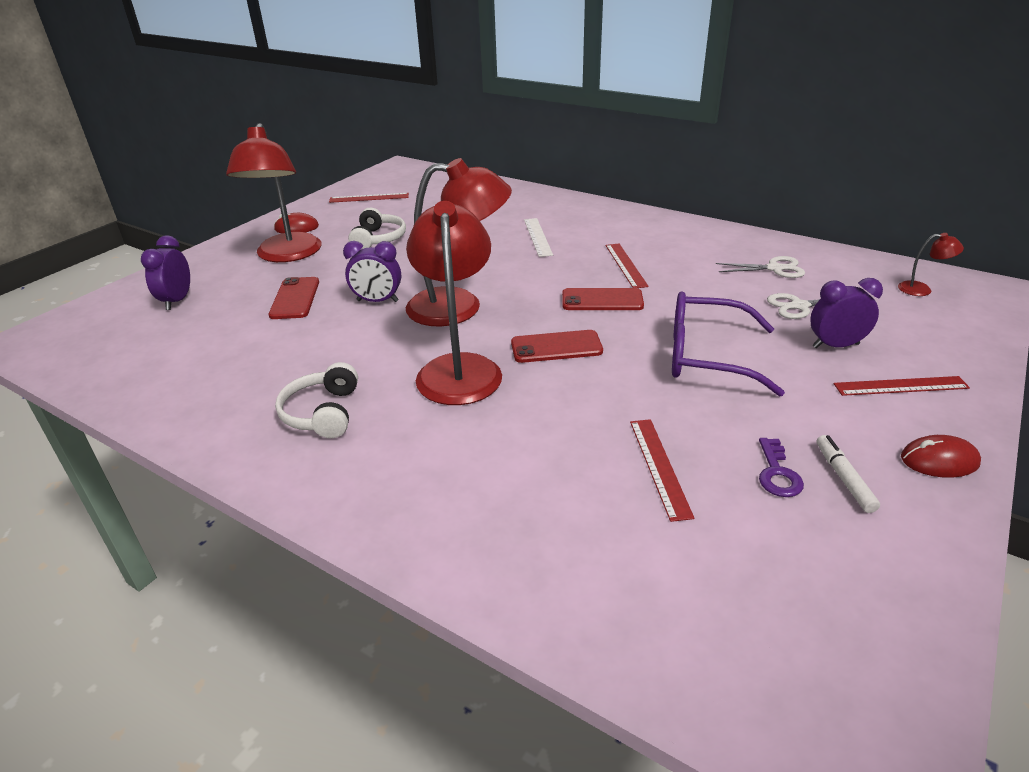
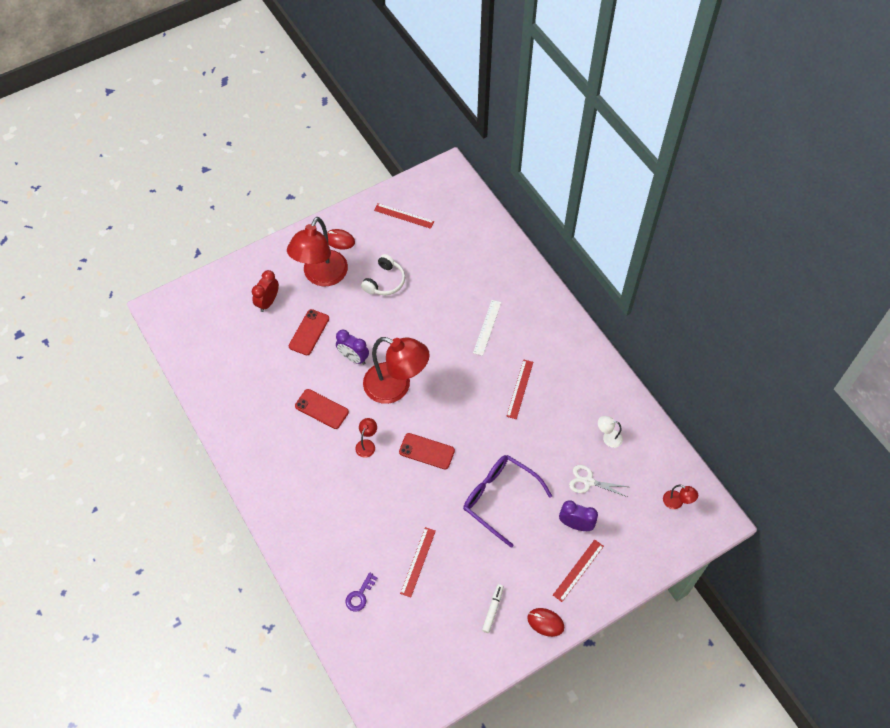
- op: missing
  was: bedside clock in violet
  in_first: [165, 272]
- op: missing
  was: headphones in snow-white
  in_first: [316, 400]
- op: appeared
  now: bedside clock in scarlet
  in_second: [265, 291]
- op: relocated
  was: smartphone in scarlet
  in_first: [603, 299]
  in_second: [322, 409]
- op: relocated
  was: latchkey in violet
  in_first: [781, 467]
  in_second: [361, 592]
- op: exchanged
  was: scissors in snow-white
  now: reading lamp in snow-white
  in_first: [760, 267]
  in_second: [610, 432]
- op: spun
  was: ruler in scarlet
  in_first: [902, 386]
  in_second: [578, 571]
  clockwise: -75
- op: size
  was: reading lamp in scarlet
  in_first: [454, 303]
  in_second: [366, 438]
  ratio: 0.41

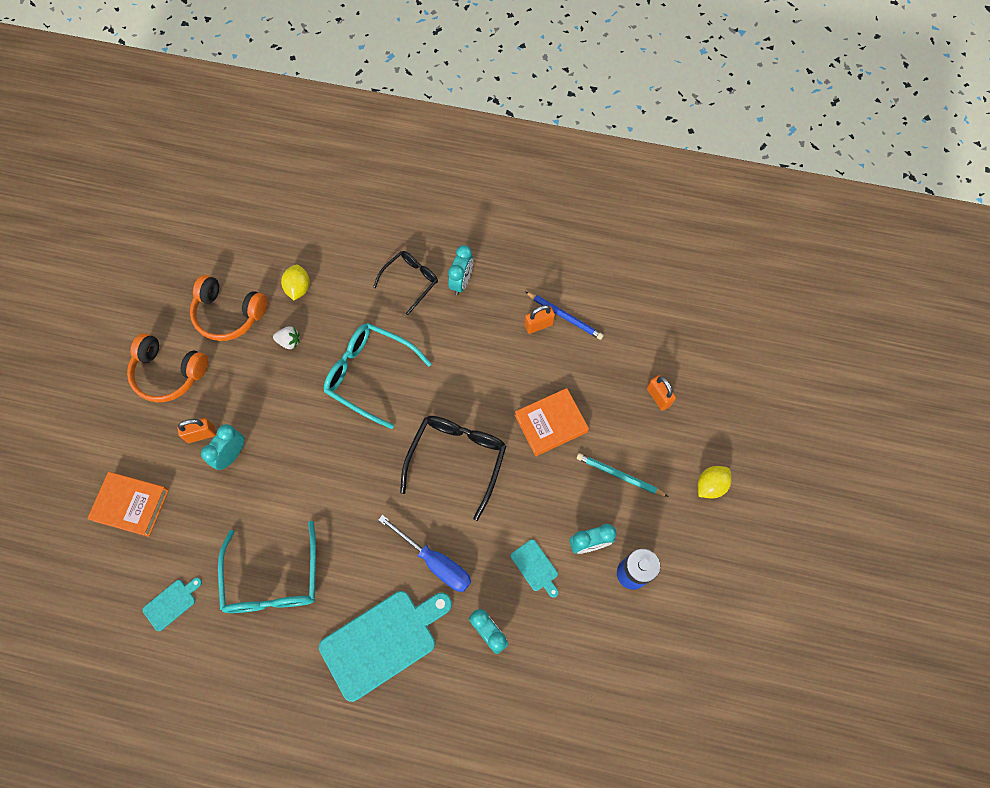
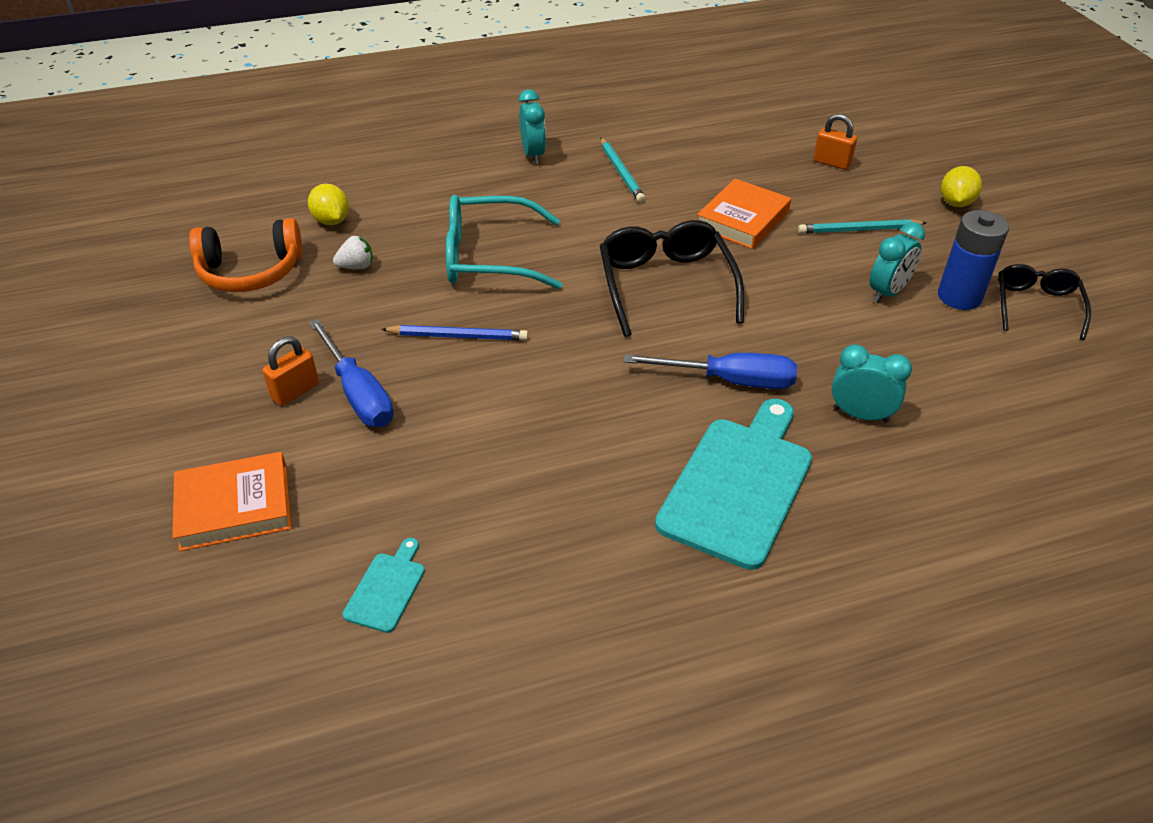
- op: missing
  was: headphones in orange
  in_first: [167, 367]
- op: missing
  was: glasses in teal
  in_first: [267, 567]
- op: missing
  was: cutting board in teal
  in_first: [534, 568]
- op: missing
  was: lock in orange
  in_first: [539, 319]
- op: appeared
  now: pencil in teal
  in_second: [623, 170]
- op: relocated
  was: glasses in jet-black
  in_first: [405, 283]
  in_second: [1044, 302]
- op: relocated
  was: pencil in royal blue
  in_first: [564, 316]
  in_second: [454, 333]
- op: exchanged
  was: bedside clock in teal
  now: flat screwdriver in royal blue
  in_first: [222, 447]
  in_second: [351, 373]

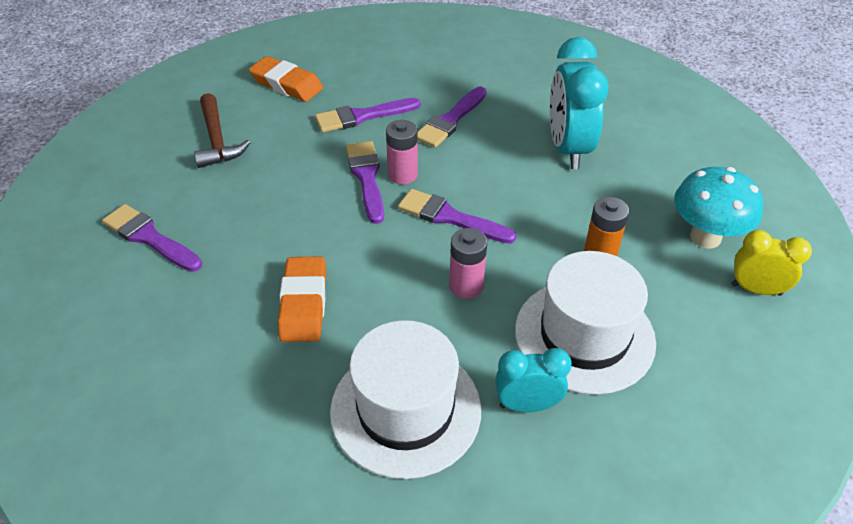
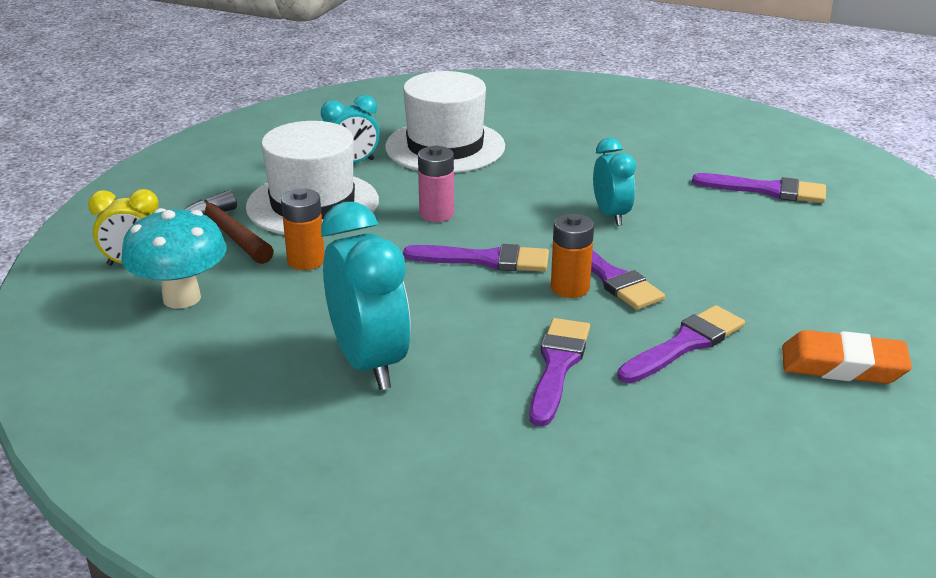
- op: missing
  was: gum eraser in orange
  in_first: [302, 299]
- op: appeared
  now: bedside clock in teal
  in_second: [614, 182]
- op: relocated
  was: hammer in brown
  in_first: [222, 130]
  in_second: [229, 227]
- op: colour
  was: AA battery in rosy
  now: AA battery in orange
  in_first: [402, 152]
  in_second: [572, 255]

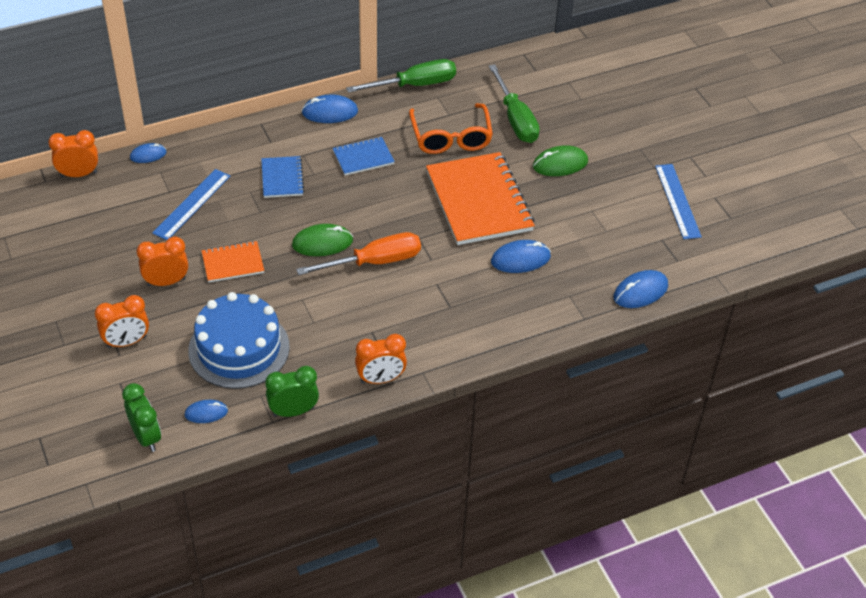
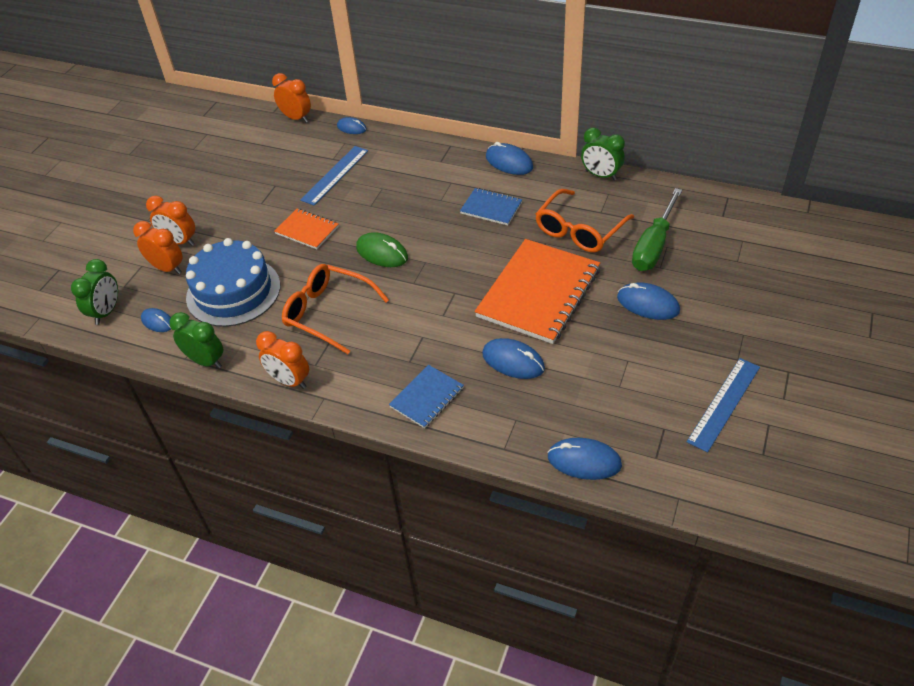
- op: missing
  was: flat screwdriver in orange
  in_first: [358, 253]
- op: appeared
  now: glasses in orange
  in_second: [335, 309]
- op: relocated
  was: bedside clock in orange
  in_first: [162, 261]
  in_second: [158, 247]
- op: relocated
  was: exercise book in royal blue
  in_first: [282, 177]
  in_second: [426, 396]
- op: exchanged
  was: flat screwdriver in emerald
  now: bedside clock in emerald
  in_first: [401, 76]
  in_second: [603, 154]
- op: colour
  was: PC mouse in emerald
  now: PC mouse in royal blue
  in_first: [560, 160]
  in_second: [648, 301]
- op: spun
  was: ruler in royal blue
  in_first: [191, 204]
  in_second: [334, 175]
  clockwise: -45

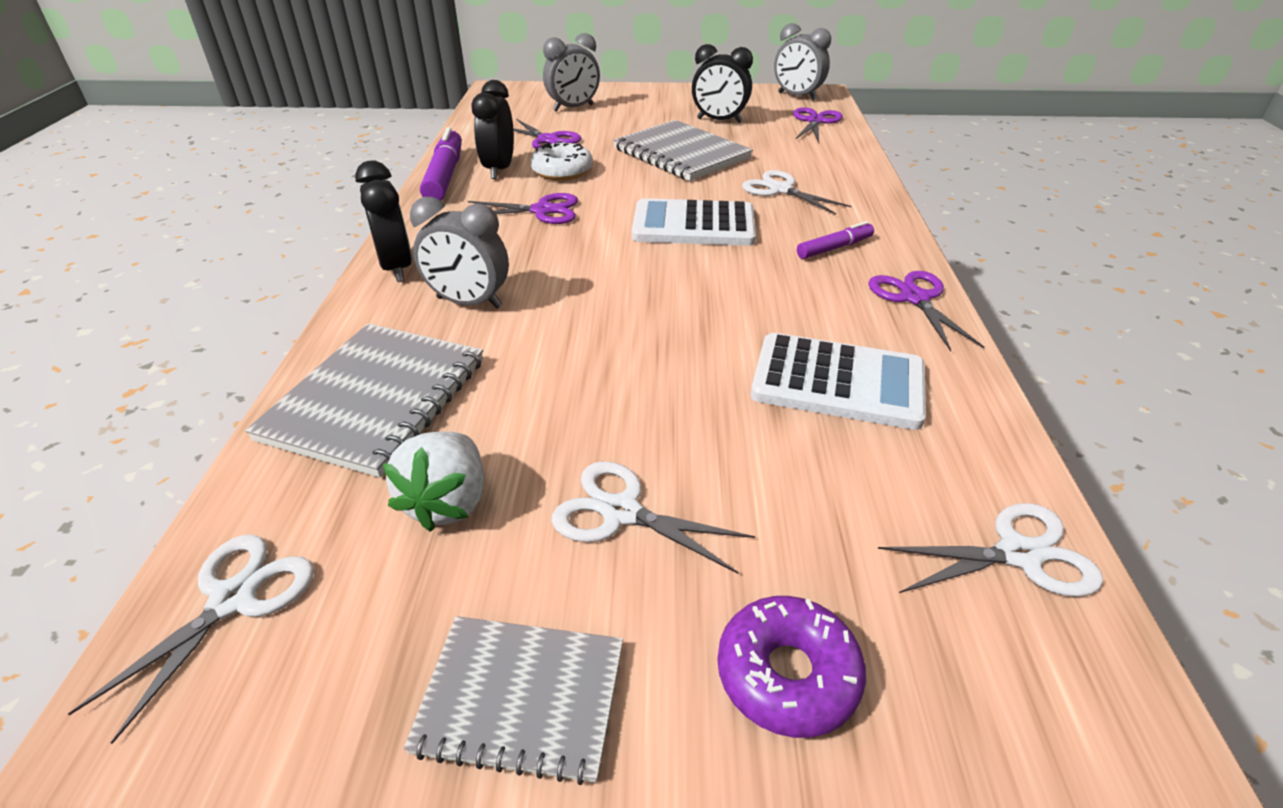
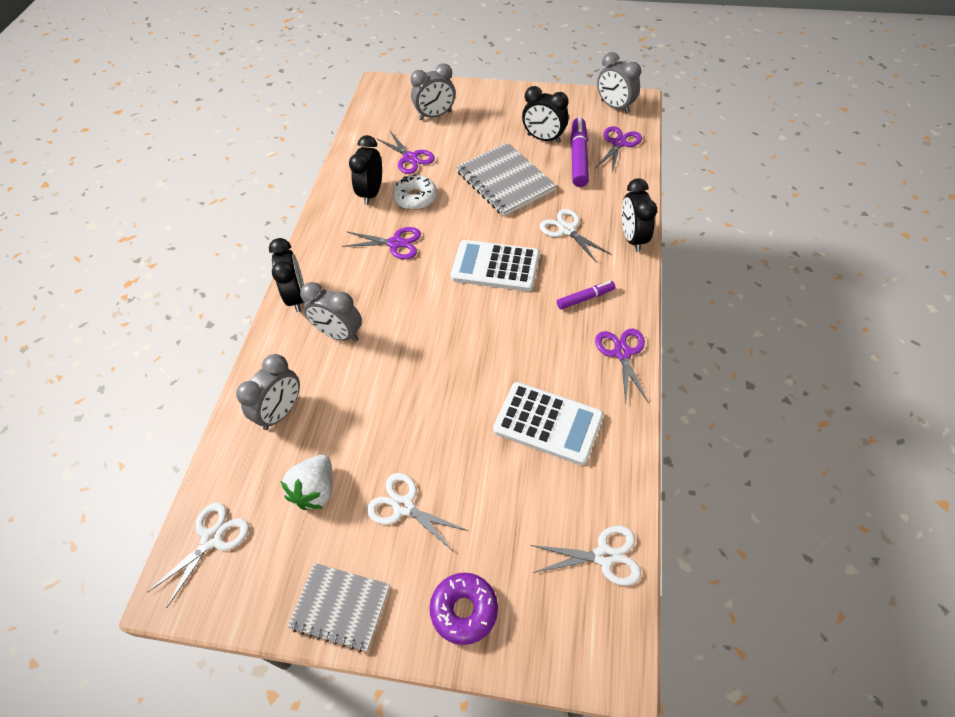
- op: appeared
  now: bedside clock in jet-black
  in_second: [639, 215]
- op: relocated
  was: marker in violet
  in_first: [441, 164]
  in_second: [580, 152]
- op: exchanged
  was: exercise book in ash-grey
  now: bedside clock in ash-grey
  in_first: [364, 400]
  in_second: [268, 392]

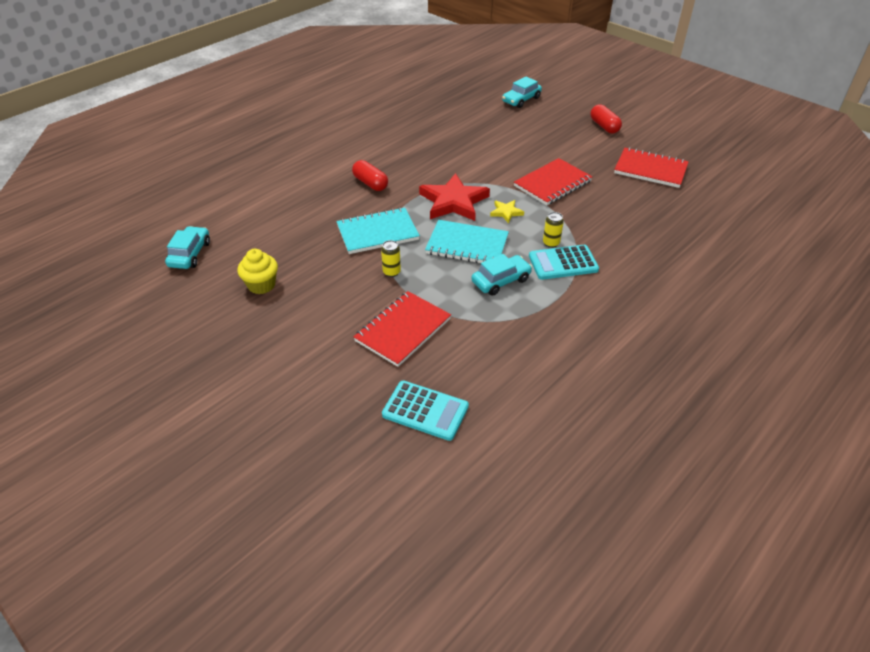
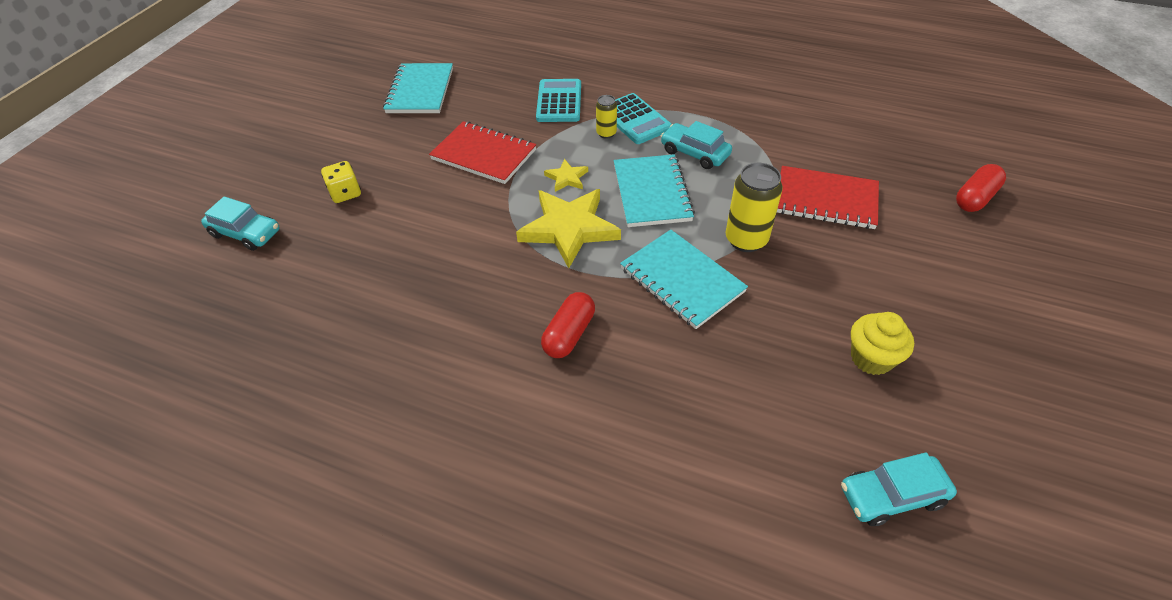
- op: appeared
  now: dice in yellow
  in_second: [341, 182]
- op: relocated
  was: calculator in teal
  in_first: [425, 411]
  in_second: [558, 100]
- op: relocated
  was: pill in scarlet
  in_first: [606, 118]
  in_second: [981, 188]
- op: colour
  was: star in scarlet
  now: star in yellow
  in_first: [454, 197]
  in_second: [568, 228]
- op: colour
  was: exercise book in scarlet
  now: exercise book in teal
  in_first: [651, 167]
  in_second: [418, 88]
- op: size
  was: soda can in yellow
  in_first: [391, 258]
  in_second: [754, 207]
  ratio: 1.82

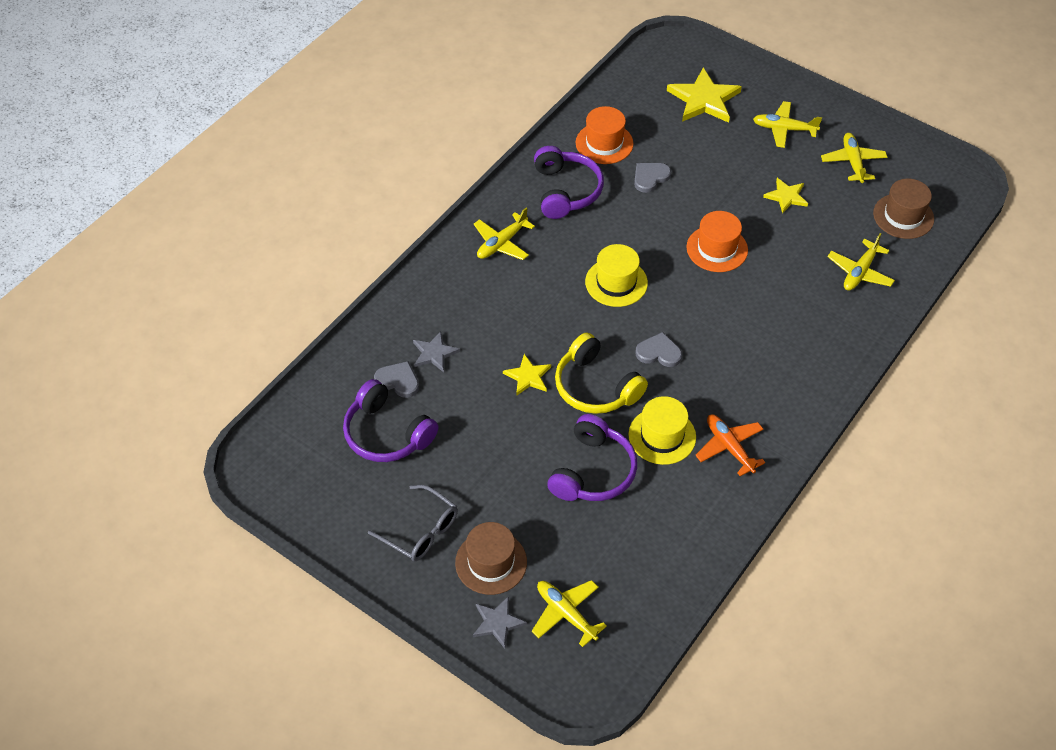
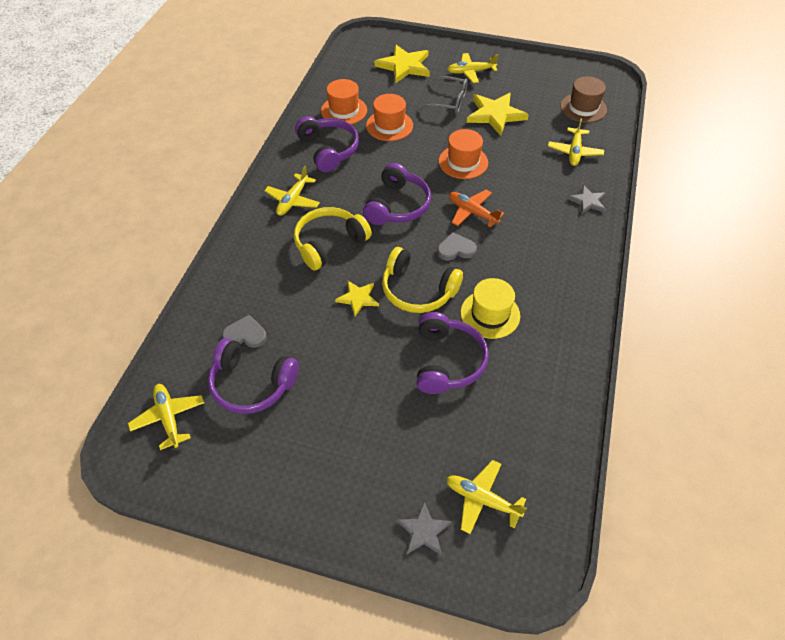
- op: missing
  was: top hat in brown
  in_first: [491, 558]
- op: appeared
  now: headphones in yellow
  in_second: [333, 238]
- op: relocated
  was: glasses in ash-grey
  in_first: [413, 523]
  in_second: [443, 95]
- op: relocated
  was: star in ash-grey
  in_first: [436, 351]
  in_second: [587, 200]
- op: relocated
  was: aeroplane in orange
  in_first: [730, 445]
  in_second: [476, 208]
- op: relocated
  was: aeroplane in yellow
  in_first: [854, 158]
  in_second: [166, 417]
- op: exchanged
  was: top hat in yellow
  now: headphones in violet
  in_first: [616, 275]
  in_second: [397, 194]
- op: exchanged
  was: love heart in ash-grey
  now: top hat in orange
  in_first: [652, 178]
  in_second: [389, 117]
- op: size
  was: star in yellow
  in_first: [785, 196]
  in_second: [497, 114]
  ratio: 1.76

